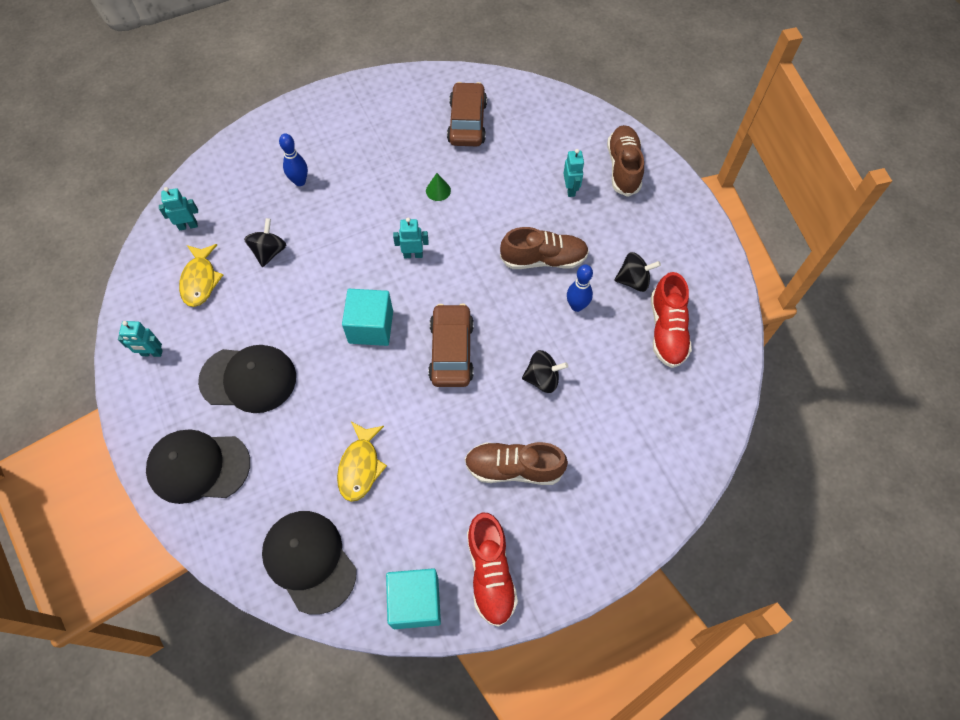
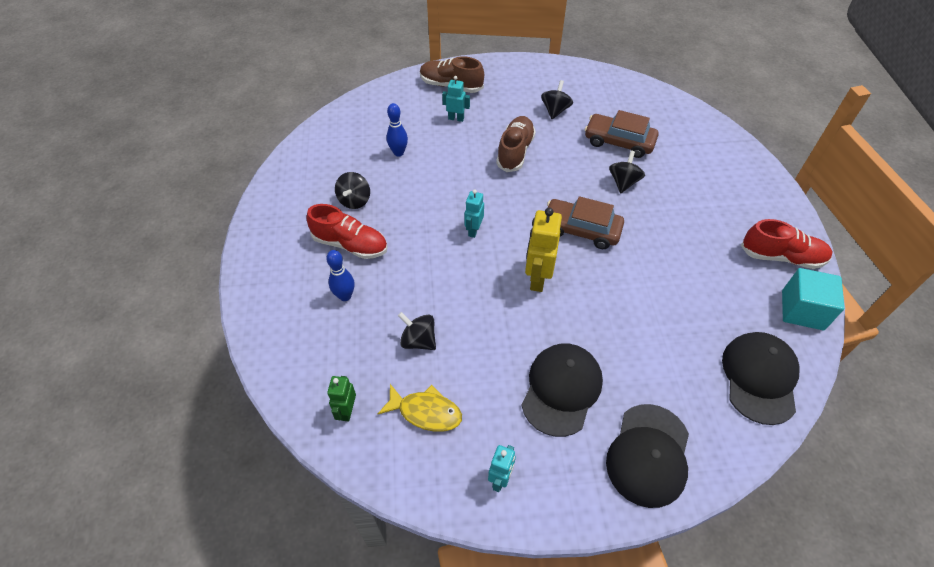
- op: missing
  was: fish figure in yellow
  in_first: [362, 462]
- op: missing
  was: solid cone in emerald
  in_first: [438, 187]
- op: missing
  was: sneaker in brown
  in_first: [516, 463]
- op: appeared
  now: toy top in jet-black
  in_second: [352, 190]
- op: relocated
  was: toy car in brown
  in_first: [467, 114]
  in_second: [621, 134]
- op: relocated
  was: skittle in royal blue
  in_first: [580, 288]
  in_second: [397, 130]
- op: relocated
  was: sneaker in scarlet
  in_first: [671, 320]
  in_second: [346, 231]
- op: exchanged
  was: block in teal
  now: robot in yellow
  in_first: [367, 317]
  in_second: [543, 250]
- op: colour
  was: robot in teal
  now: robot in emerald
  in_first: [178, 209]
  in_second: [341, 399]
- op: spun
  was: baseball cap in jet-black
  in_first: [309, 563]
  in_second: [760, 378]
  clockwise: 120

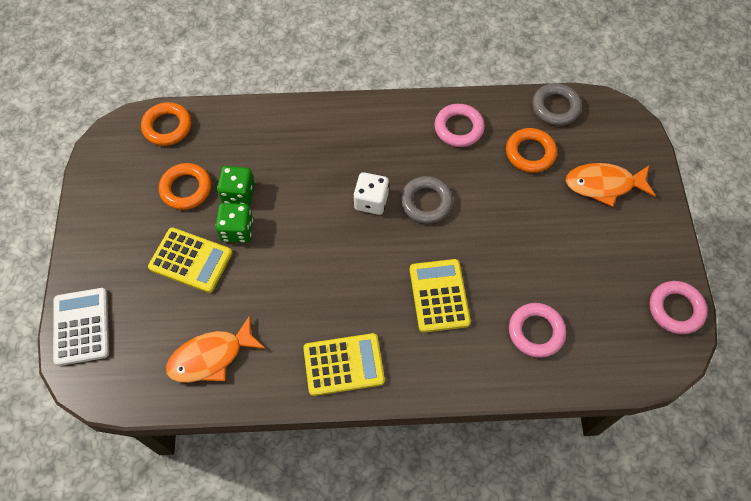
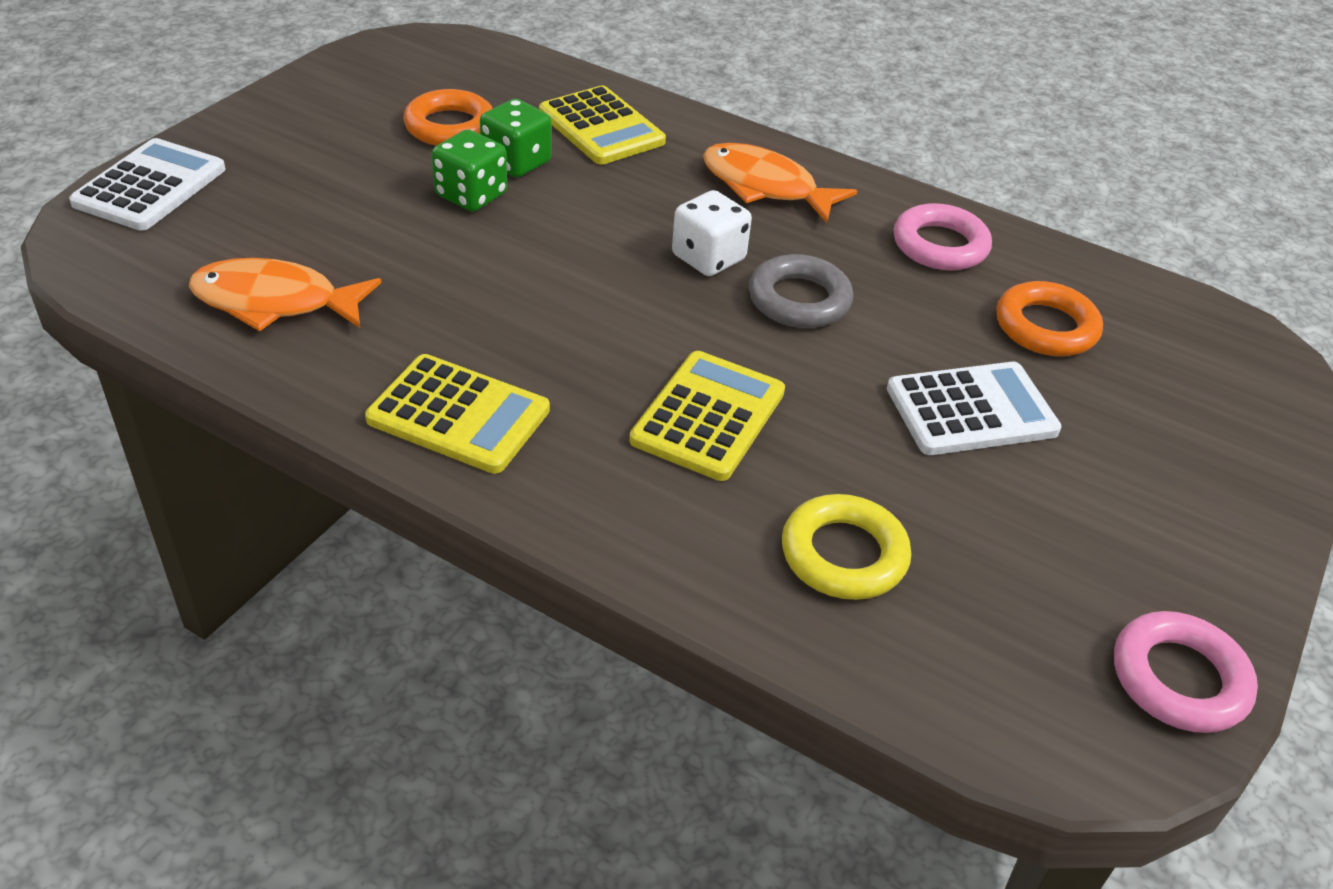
- op: missing
  was: torus in orange
  in_first: [166, 124]
- op: missing
  was: torus in ash-grey
  in_first: [557, 104]
- op: appeared
  now: calculator in snow-white
  in_second: [974, 408]
- op: relocated
  was: calculator in yellow
  in_first: [190, 260]
  in_second: [602, 124]
- op: relocated
  was: fish figure in orange
  in_first: [611, 185]
  in_second: [780, 183]
- op: colour
  was: torus in rosy
  now: torus in yellow
  in_first: [537, 330]
  in_second: [846, 547]

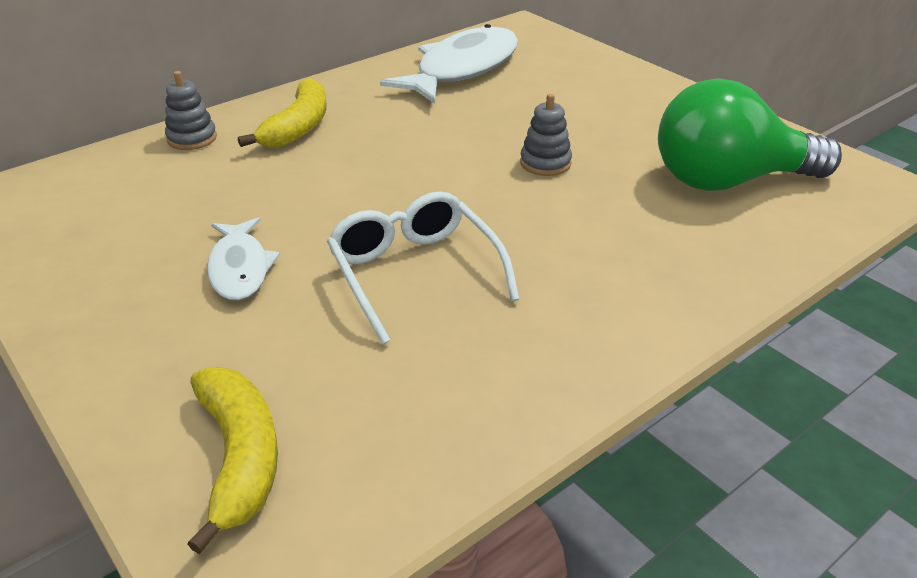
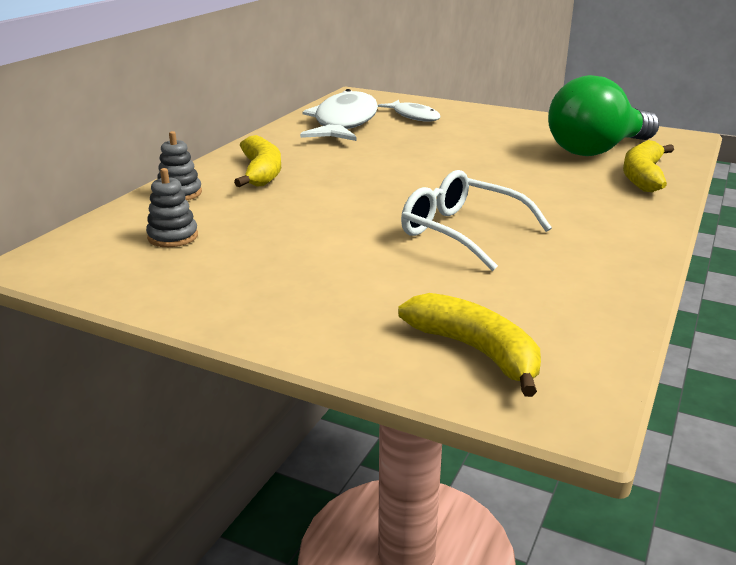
- op: appeared
  now: toy banana in yellow
  in_second: [648, 166]
- op: relocated
  was: fish figure in snow-white
  in_first: [243, 259]
  in_second: [409, 111]
- op: relocated
  was: stacking toy in ash-grey
  in_first: [546, 135]
  in_second: [172, 207]

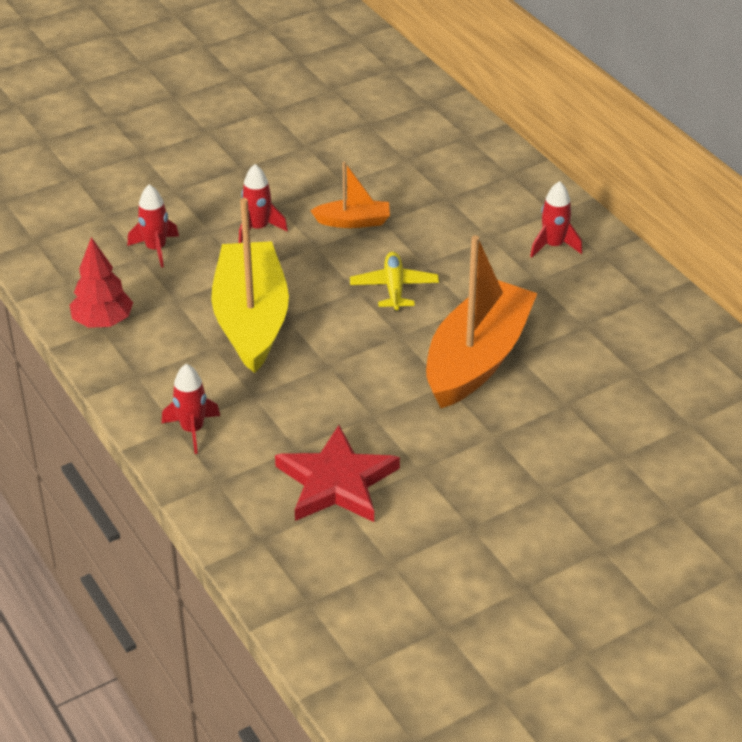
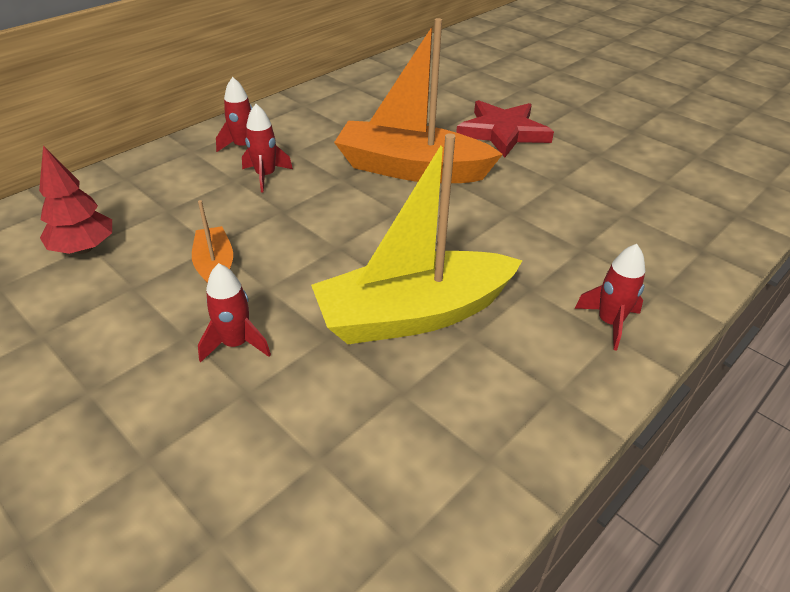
- op: missing
  was: aeroplane in yellow
  in_first: [394, 281]
- op: relocated
  was: toy tree in scarlet
  in_first: [101, 282]
  in_second: [75, 199]
- op: relocated
  was: toy rocket in scarlet
  in_first: [153, 226]
  in_second: [267, 148]
- op: relocated
  was: star in scarlet
  in_first: [337, 473]
  in_second: [505, 129]

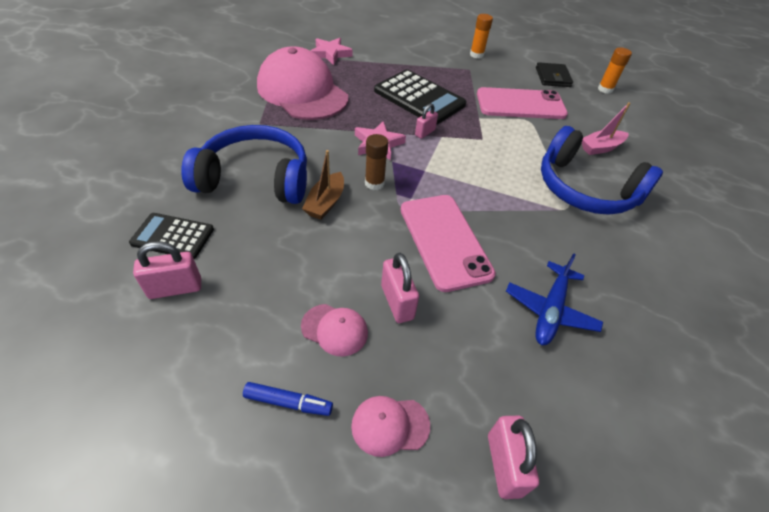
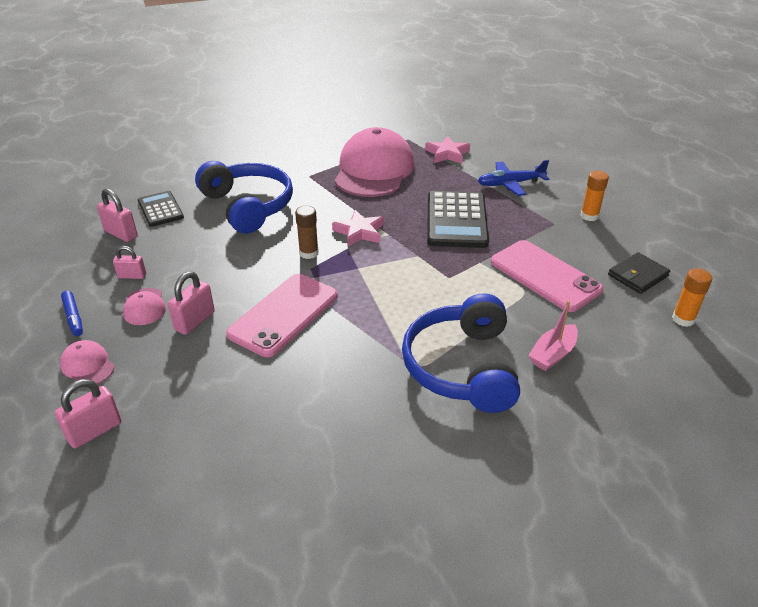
- op: missing
  was: toy boat in brown
  in_first: [323, 185]
- op: relocated
  was: lock in rosy
  in_first: [426, 121]
  in_second: [129, 262]
- op: relocated
  was: aeroplane in royal blue
  in_first: [554, 299]
  in_second: [513, 178]
- op: spun
  was: toy boat in rosy
  in_first: [606, 128]
  in_second: [553, 335]
  clockwise: -75

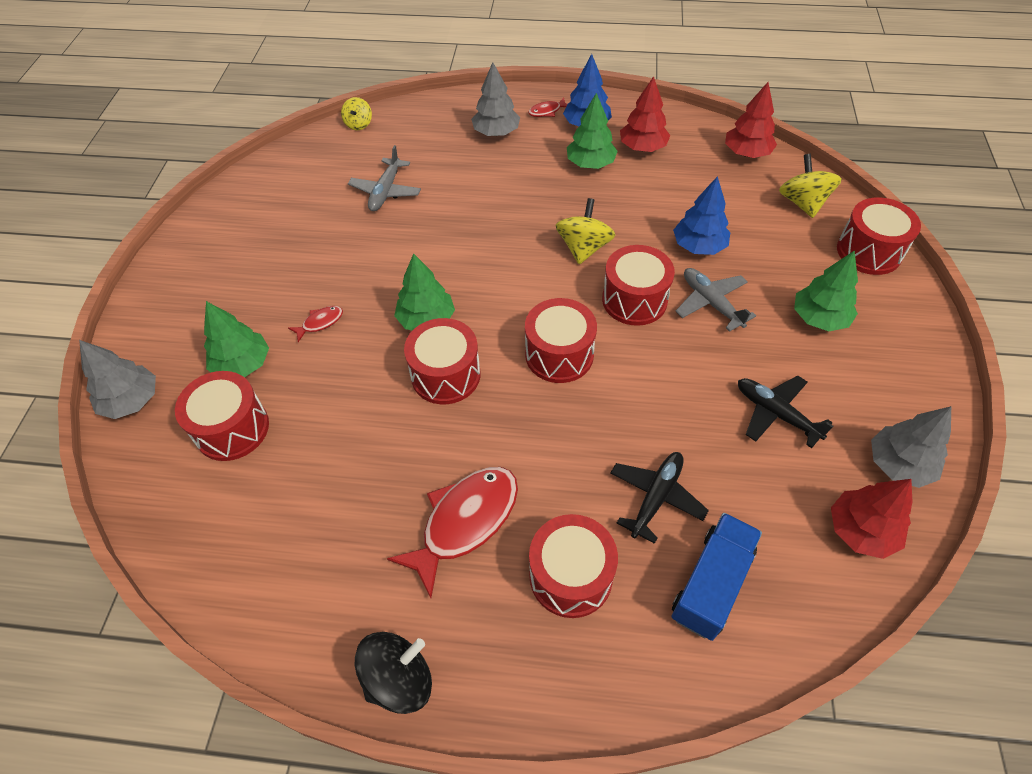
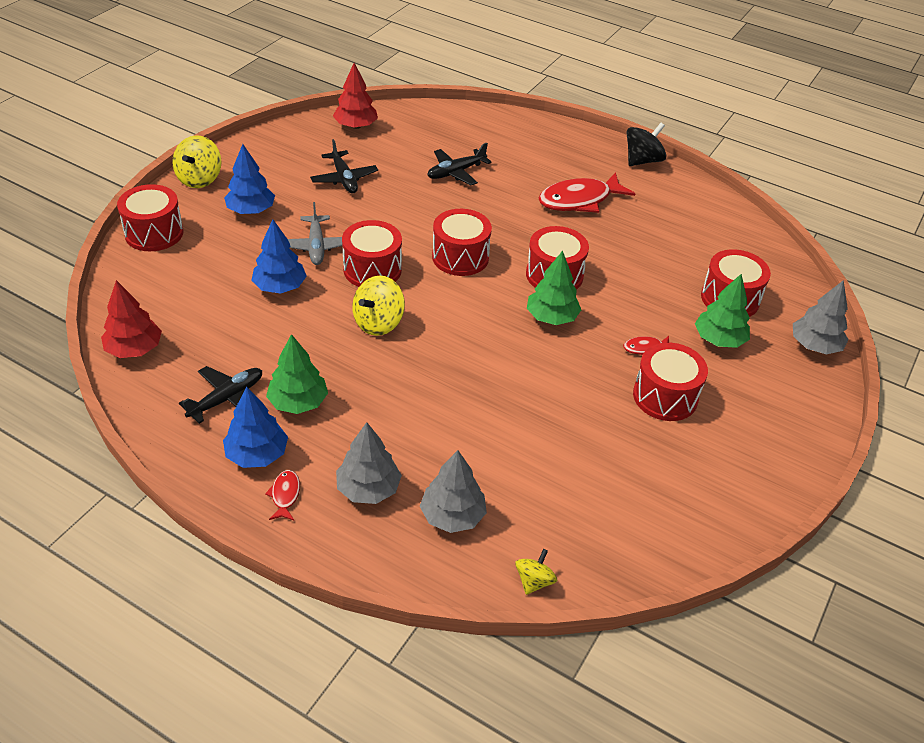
- op: missing
  was: aeroplane in ash-grey
  in_first: [384, 178]
- op: missing
  was: lorry in royal blue
  in_first: [716, 577]
- op: relocated
  was: toy drum in scarlet
  in_first: [573, 566]
  in_second: [670, 382]
- op: relocated
  was: toy top in yellow
  in_first: [810, 186]
  in_second: [196, 161]
- op: relocated
  was: toy tree in ash-grey
  in_first: [911, 447]
  in_second: [453, 491]
- op: exchanged
  was: toy tree in scarlet
  now: aeroplane in jet-black
  in_first: [645, 114]
  in_second: [220, 395]
- op: colour
  was: toy tree in emerald
  now: toy tree in royal blue
  in_first: [826, 291]
  in_second: [249, 179]
- op: spun
  was: toy top in jet-black
  in_first: [393, 673]
  in_second: [646, 144]
  clockwise: 150
- op: spun
  was: fish figure in scarlet
  in_first: [547, 107]
  in_second: [282, 495]
  clockwise: -90

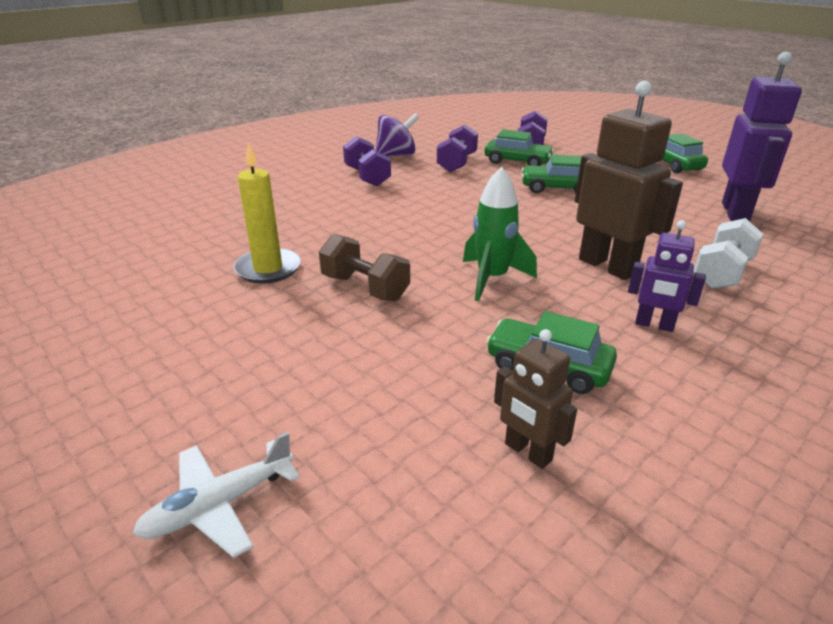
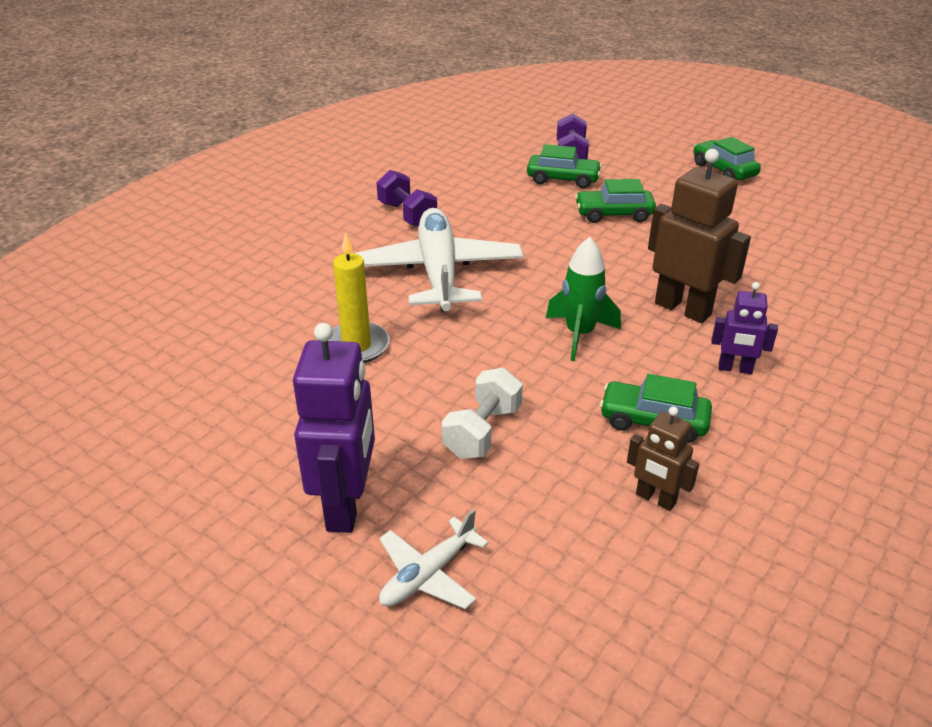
- op: missing
  was: free weight in brown
  in_first: [364, 267]
- op: missing
  was: toy top in violet
  in_first: [397, 134]
- op: missing
  was: free weight in violet
  in_first: [457, 148]
- op: appeared
  now: aeroplane in snow-white
  in_second: [439, 259]
- op: relocated
  was: free weight in snow-white
  in_first: [728, 253]
  in_second: [482, 413]
- op: relocated
  was: robot in violet
  in_first: [762, 137]
  in_second: [334, 428]

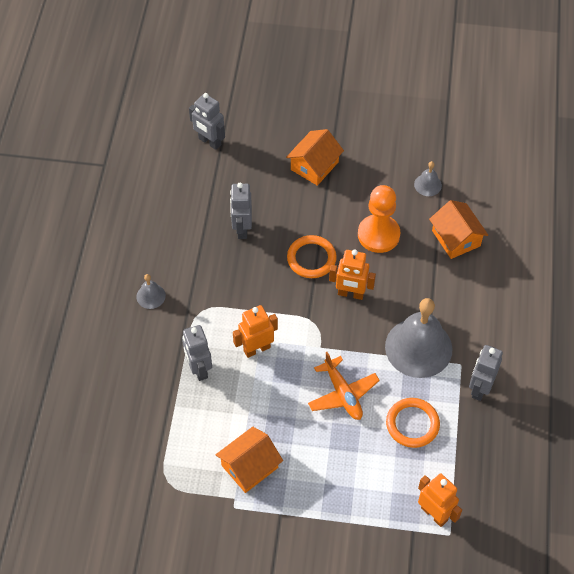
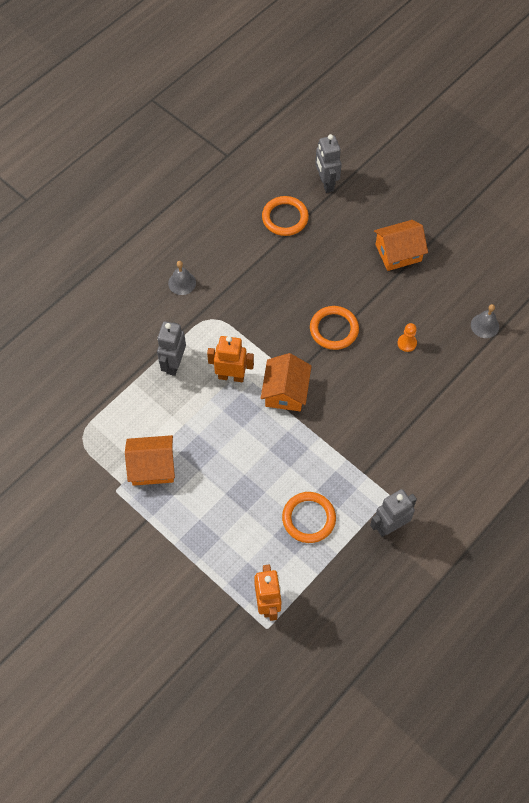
- op: missing
  was: robot in ash-grey
  in_first: [241, 210]
- op: missing
  was: aeroplane in orange
  in_first: [344, 386]
- op: missing
  was: robot in orange
  in_first: [352, 274]
- op: missing
  was: bell in ash-grey
  in_first: [418, 338]
- op: appeared
  now: torus in orange
  in_second: [285, 216]
- op: relocated
  was: cottage in orange
  in_first: [458, 229]
  in_second: [286, 382]
- op: size
  was: pawn in orange
  in_first: [379, 219]
  in_second: [407, 337]
  ratio: 0.45

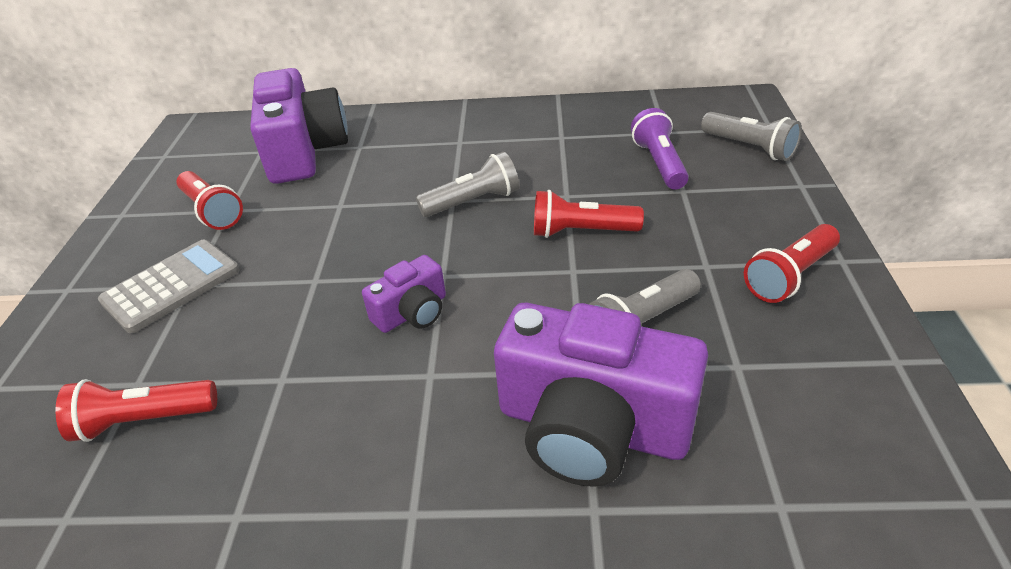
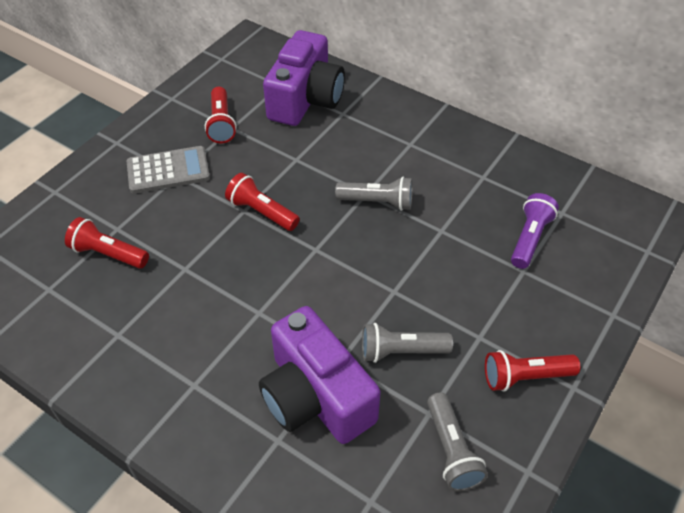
- op: missing
  was: compact camera in violet
  in_first: [404, 294]
- op: relocated
  was: flashlight in scarlet
  in_first: [589, 214]
  in_second: [262, 202]
- op: relocated
  was: flashlight in ash-grey
  in_first: [751, 136]
  in_second: [457, 442]

